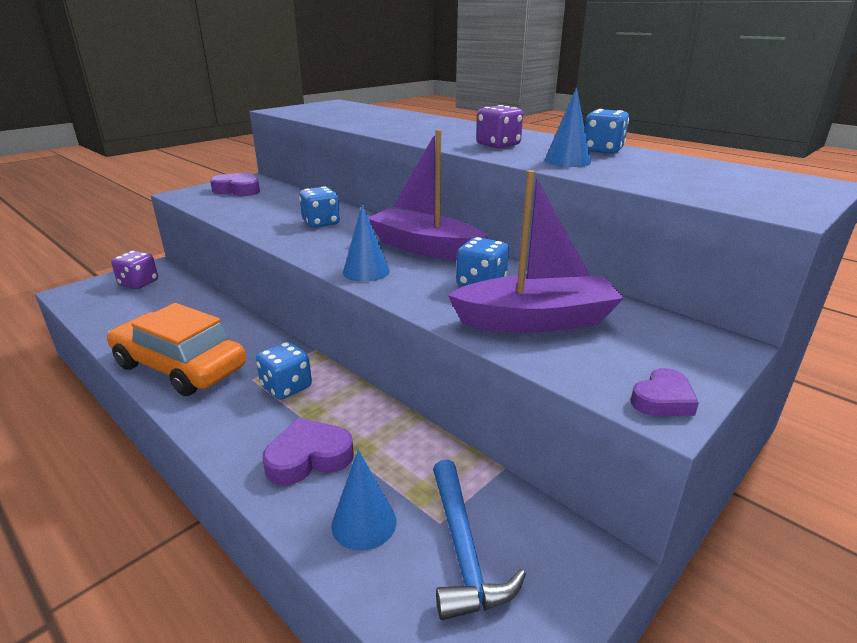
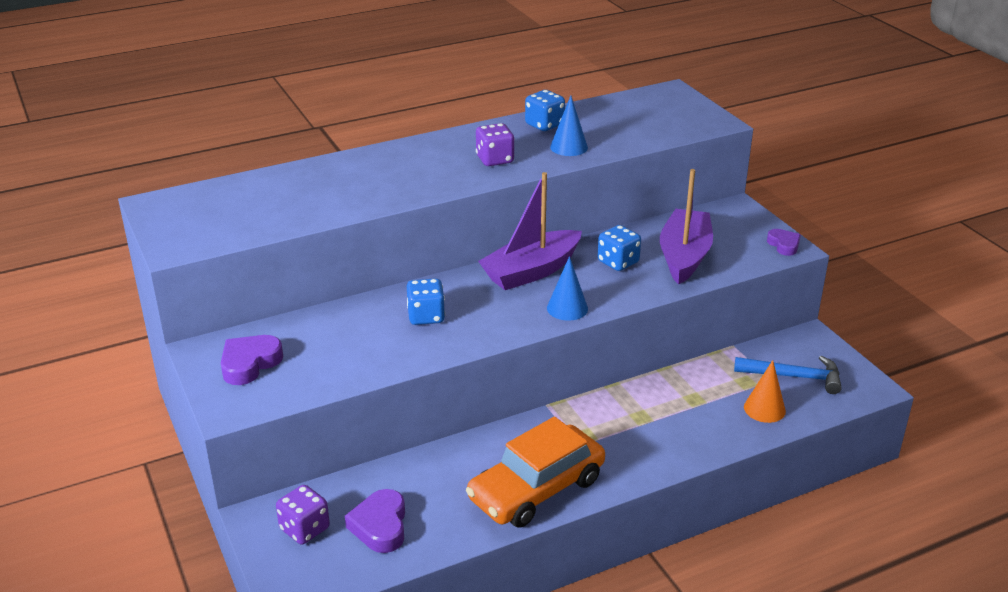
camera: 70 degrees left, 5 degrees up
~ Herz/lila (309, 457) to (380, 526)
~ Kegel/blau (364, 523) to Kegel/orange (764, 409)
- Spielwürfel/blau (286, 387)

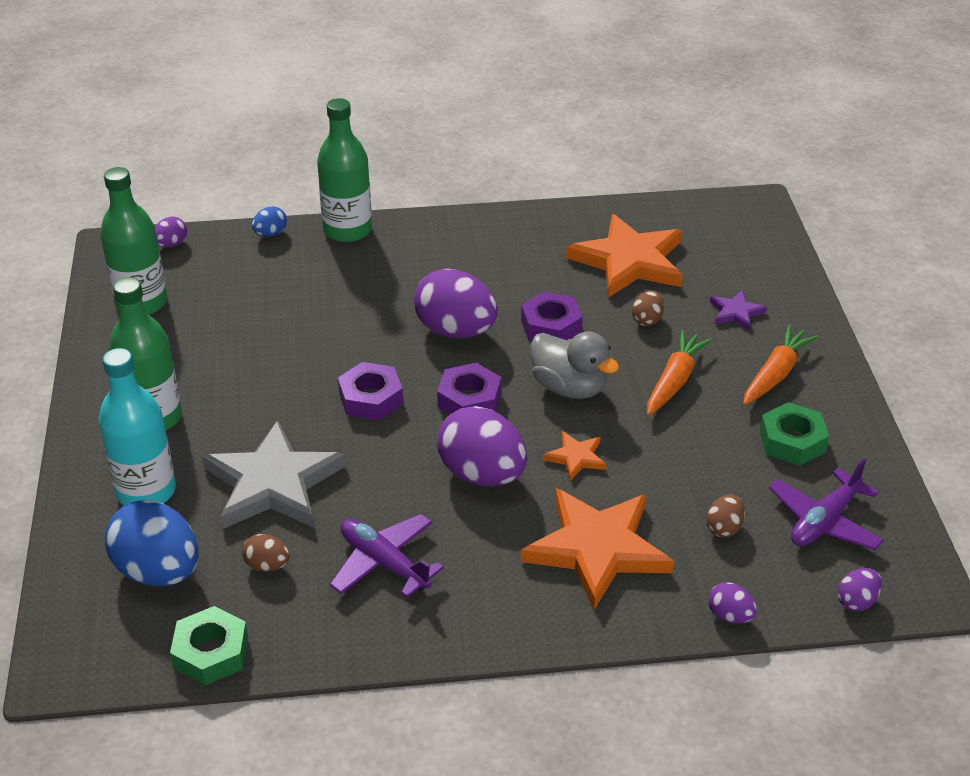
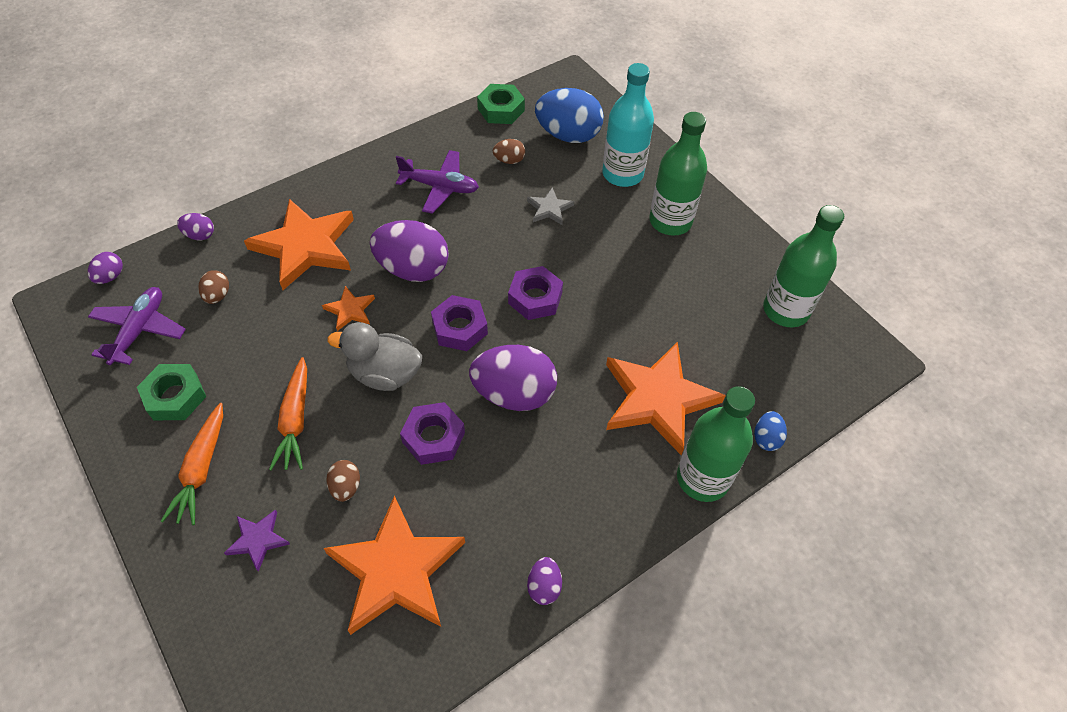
camera: 150 degrees right, 15 degrees up
~ Stern/grau (273, 483) = (549, 208) x0.45
~ Ei/lila (171, 244) to (544, 586)
+ Stern/orange (658, 399)

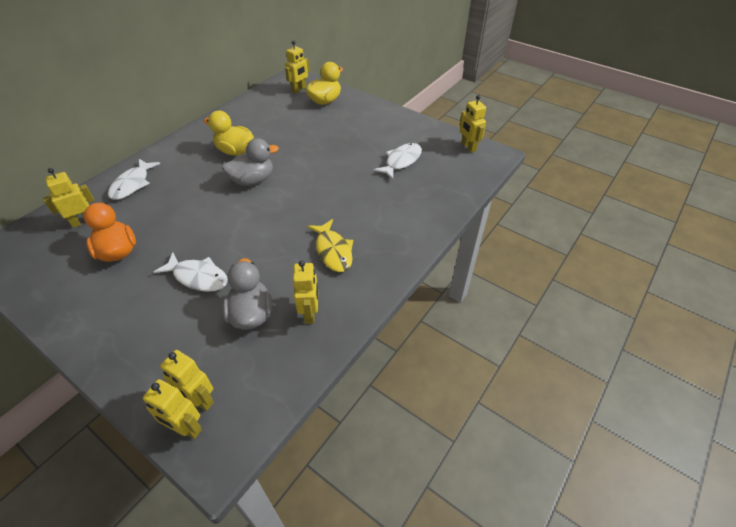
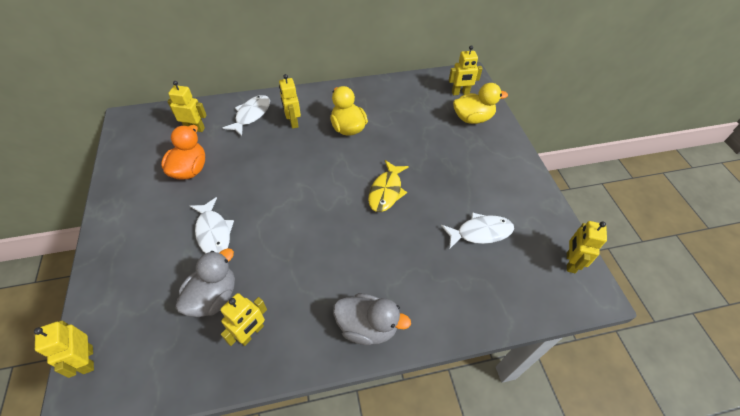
camera: 40 degrees right, 5 degrees up
~ Fisch/weiß (132, 184) = (251, 115) 150 degrees clockwise
~ Roboter/gelb (199, 400) to (293, 122)
~ Ente/grau (253, 180) to (367, 327)
~ Fisch/gelb (333, 251) to (386, 191)

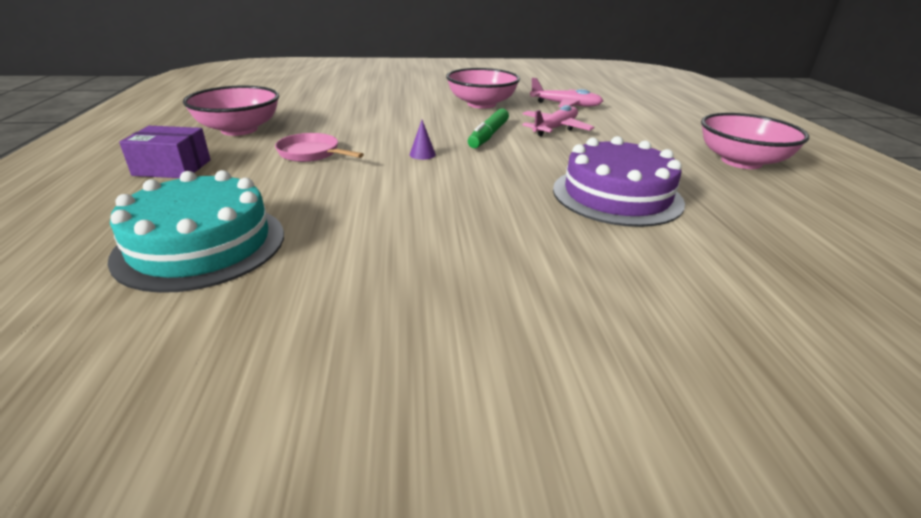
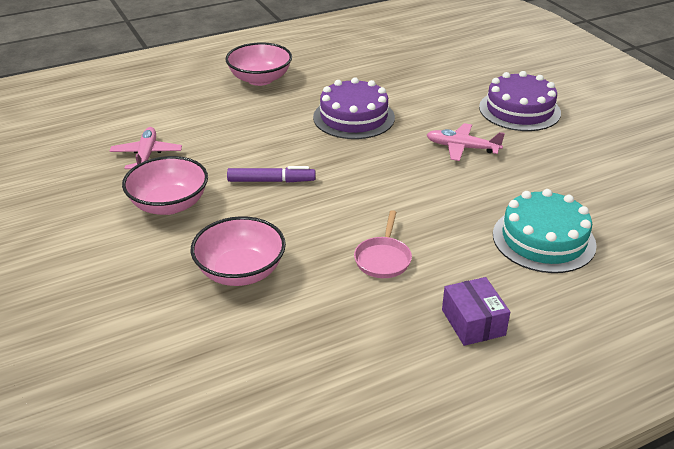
camera: 110 degrees left, 5 degrees up
~ Schüssel/rosa (239, 129) to (240, 271)
~ Filzstift/grün (488, 135) to Filzstift/lila (271, 181)
~ Flugzeug/rosa (555, 128) to (462, 148)
+ Kuchen/lila (519, 110)
- Kegel/lila (422, 154)

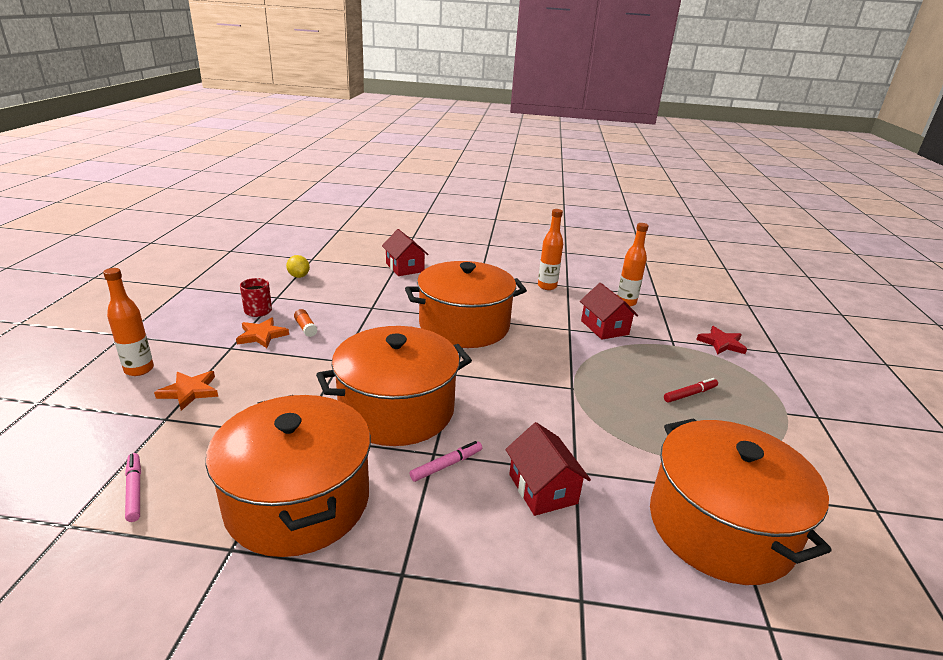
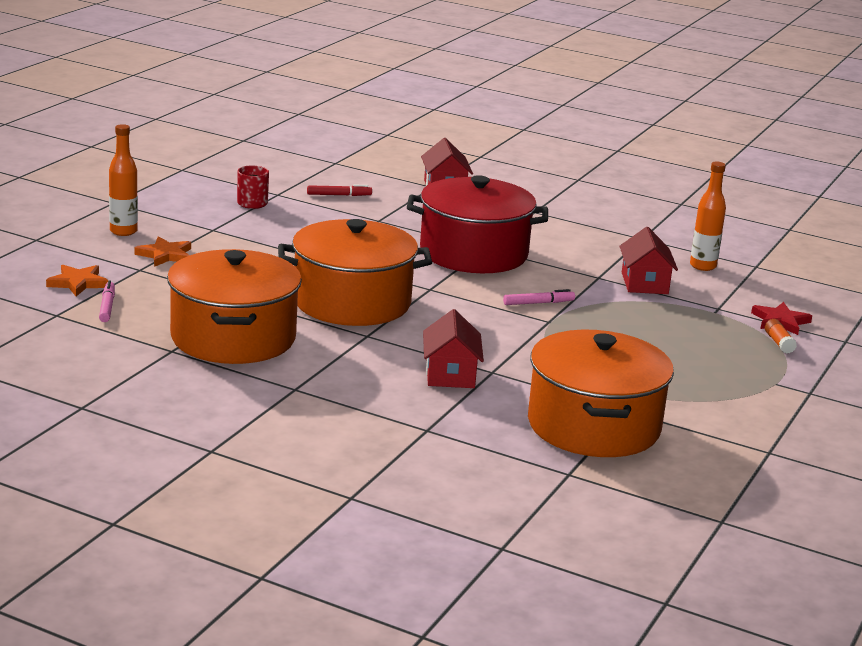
camera: 20 degrees right, 5 degrees down
~ Stern/orange (262, 335) to (78, 283)
~ Filzstift/rot (690, 394) to (339, 195)
~ Kochtopf/orange (464, 325) to Kochtopf/rot (473, 253)
~ Filzstift/rosa (446, 465) to (538, 303)
~ Klebestift/orange (305, 328) to (779, 343)
- Zitrone/gelb (299, 276)
- Flasche/orange (547, 286)

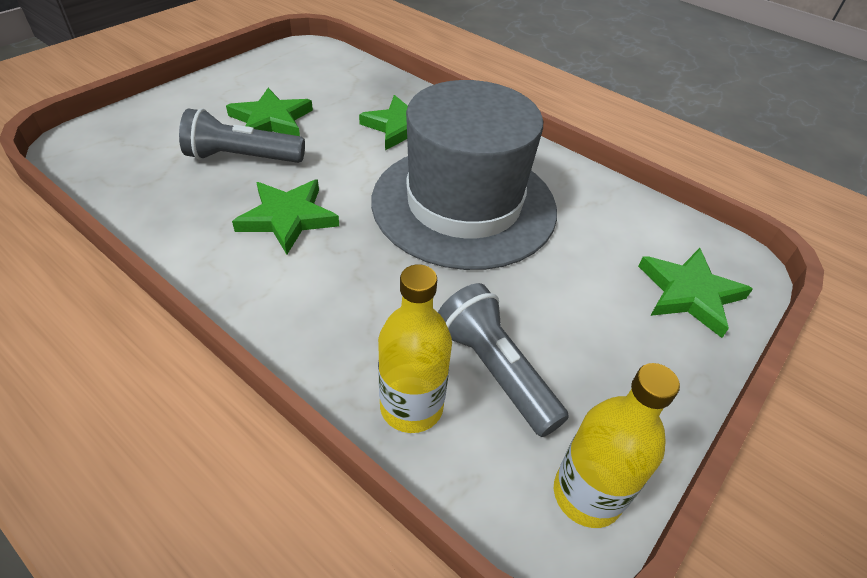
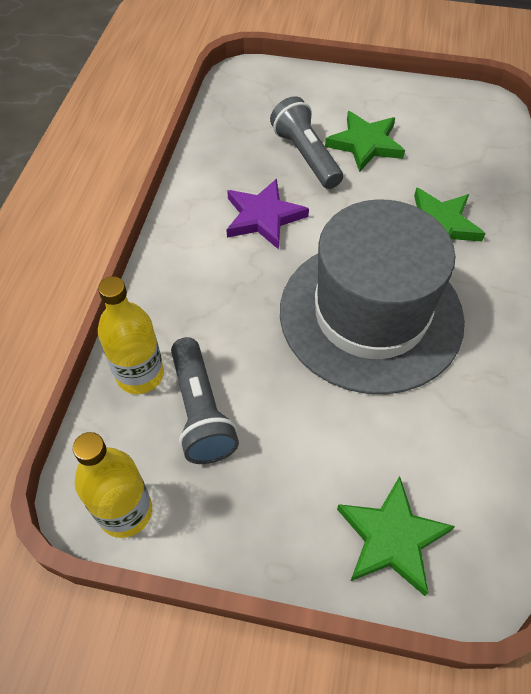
camera: 65 degrees right, 10 degrees up
~ Taschenlampe/grau (495, 370) = (201, 412) 135 degrees clockwise
~ Stern/grün (287, 218) to Stern/lila (263, 217)

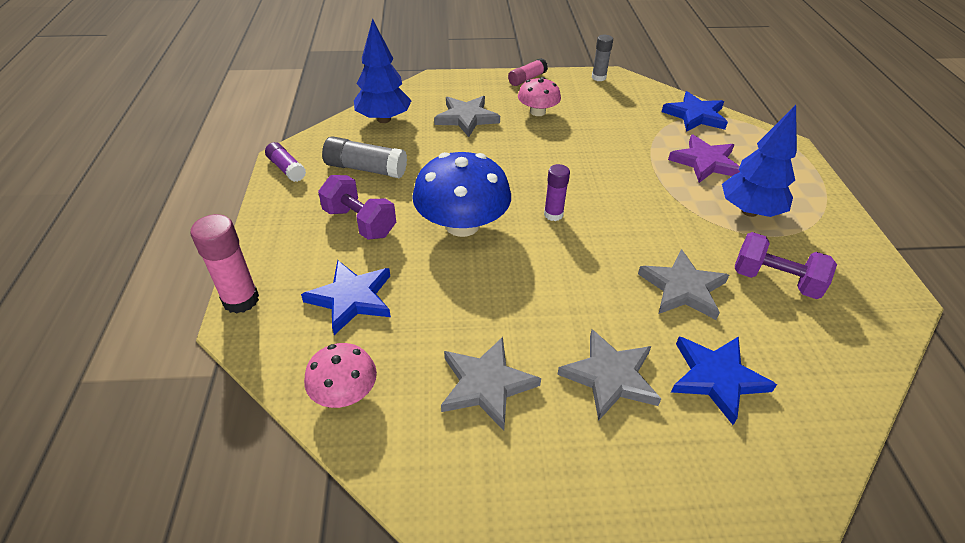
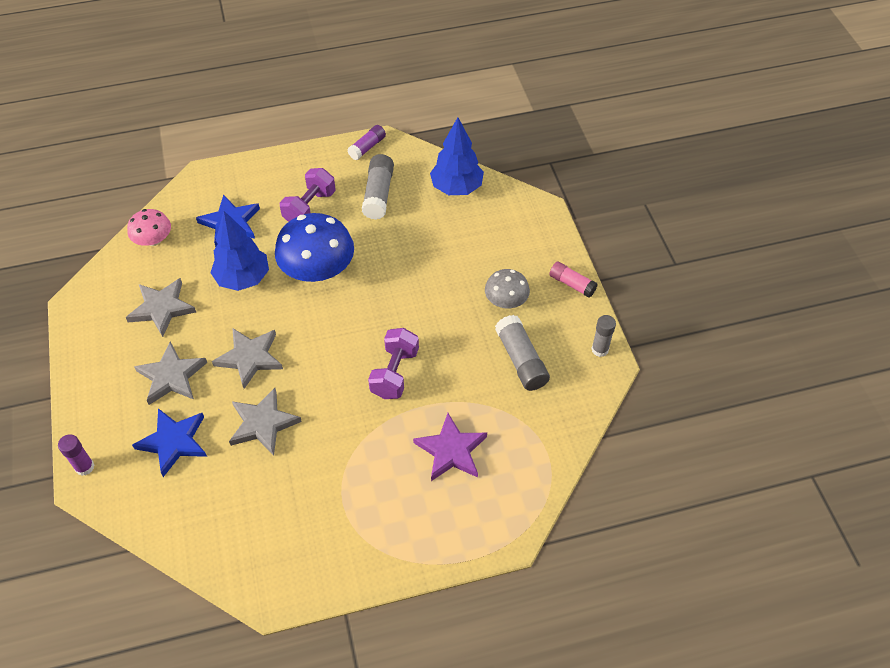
camera: 80 degrees right, 10 degrees up
~ Klebestift/lila (553, 214) to (84, 467)
~ Baum/blau (749, 211) to (243, 278)
~ Stern/grau (466, 118) to (250, 358)
~ Hantel/lila (775, 281) to (394, 373)
~ Pilz/rosa (537, 112) to Pilz/grau (506, 300)
+ Klebestift/grau (521, 360)
- Klebestift/rosa (241, 300)
- Stern/blau (695, 115)

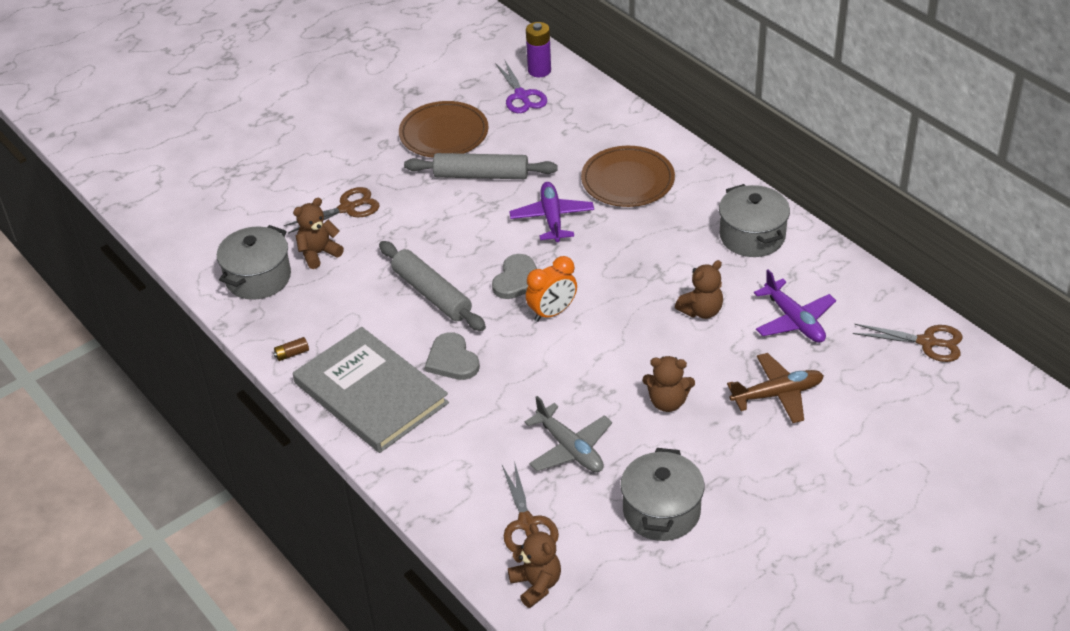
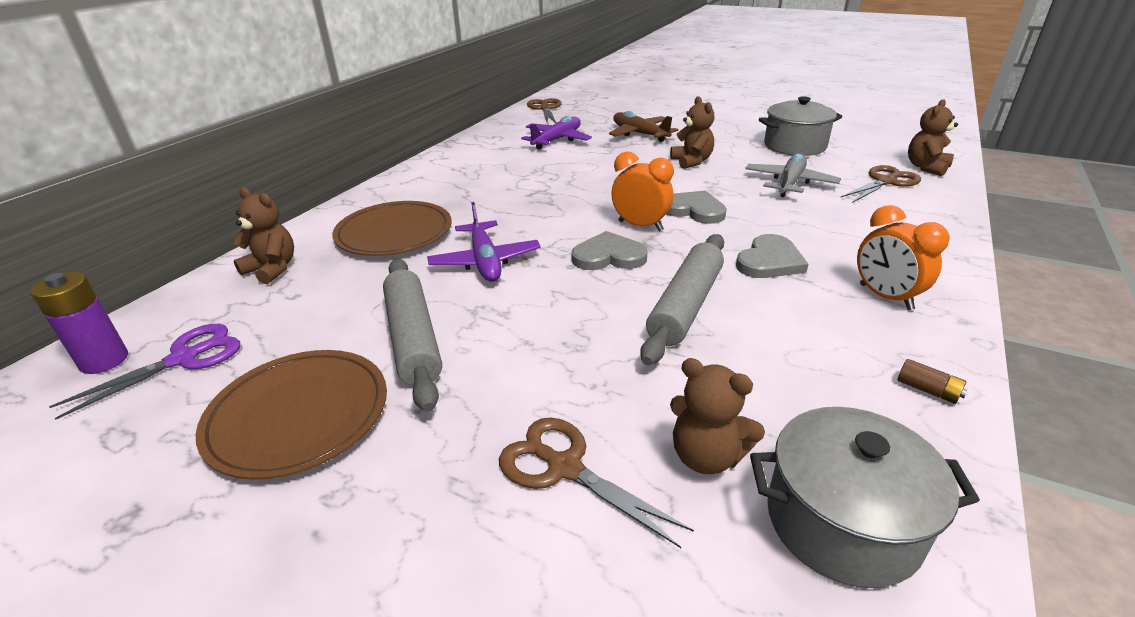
camera: 115 degrees left, 10 degrees down
~ Teddybär/braun (701, 311) to (272, 269)
~ Flugzeug/lila (552, 218) = (485, 261) 75 degrees counterclockwise
+ Herz/grau (694, 210)
~ Buch/grau (371, 393) to Wecker/orange (885, 297)
- Kochtopf/grau (752, 236)

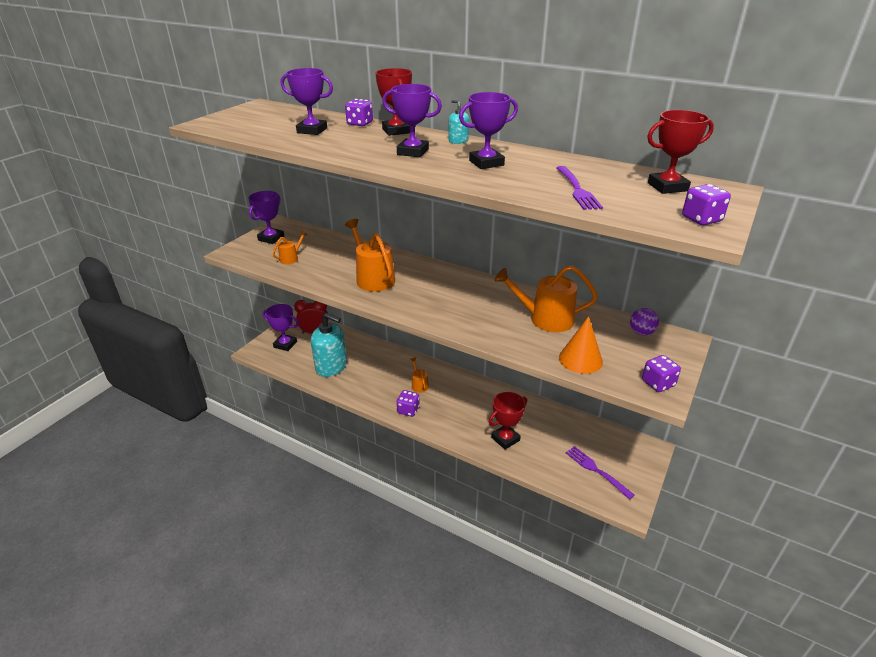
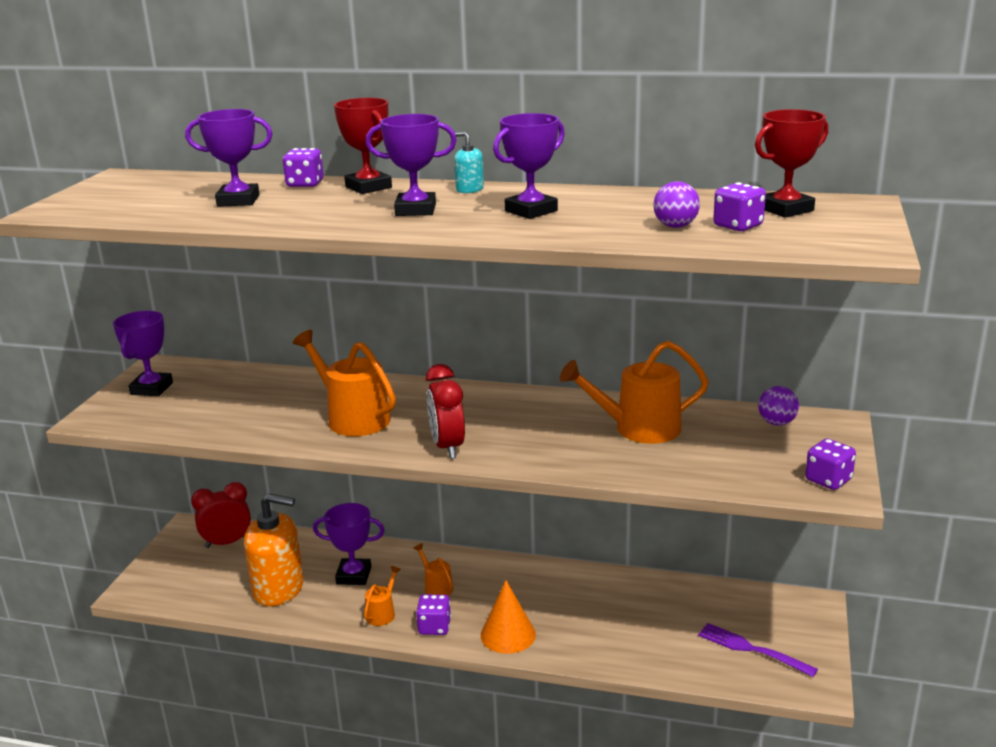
camera: 15 degrees left, 10 degrees down
~ Seifenspender/türkis (331, 366) to Seifenspender/orange (279, 588)
~ Pokal/lila (285, 344) to (354, 575)
~ Gießkanne/orange (291, 258) to (382, 613)
+ Wecker/rot (447, 447)
~ Kegel/orange (580, 359) to (508, 634)
~ Gabel/lila (577, 189) to Ball/lila (675, 226)
~ Spielwürfel/lila (701, 219) to (738, 226)
- Pokal/rot (505, 439)

